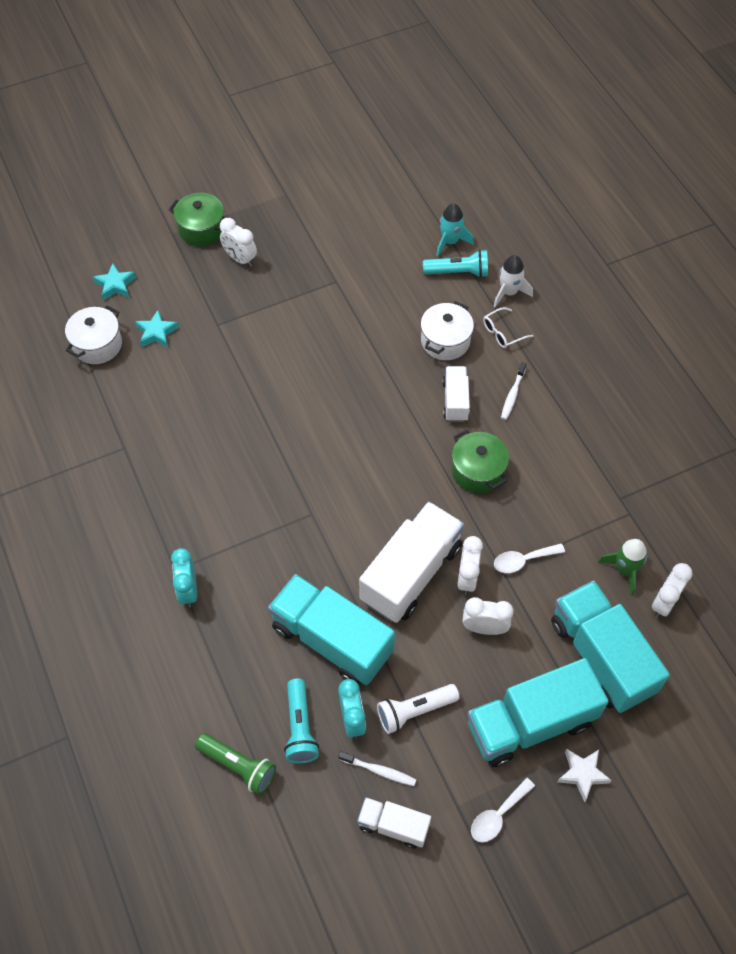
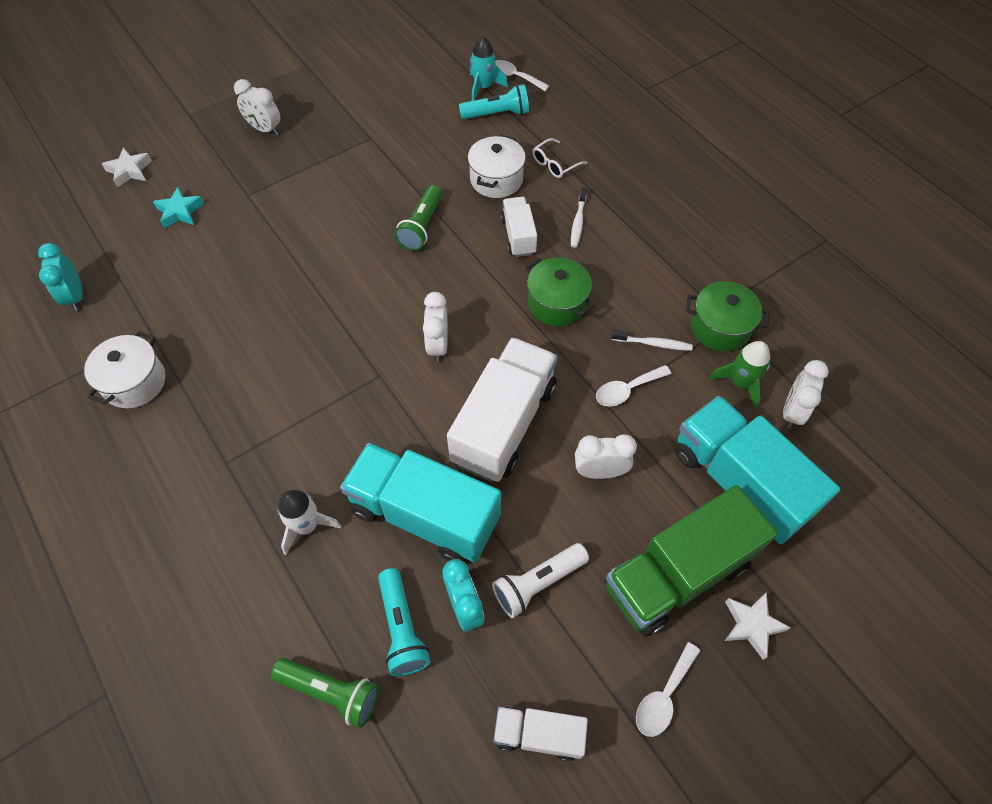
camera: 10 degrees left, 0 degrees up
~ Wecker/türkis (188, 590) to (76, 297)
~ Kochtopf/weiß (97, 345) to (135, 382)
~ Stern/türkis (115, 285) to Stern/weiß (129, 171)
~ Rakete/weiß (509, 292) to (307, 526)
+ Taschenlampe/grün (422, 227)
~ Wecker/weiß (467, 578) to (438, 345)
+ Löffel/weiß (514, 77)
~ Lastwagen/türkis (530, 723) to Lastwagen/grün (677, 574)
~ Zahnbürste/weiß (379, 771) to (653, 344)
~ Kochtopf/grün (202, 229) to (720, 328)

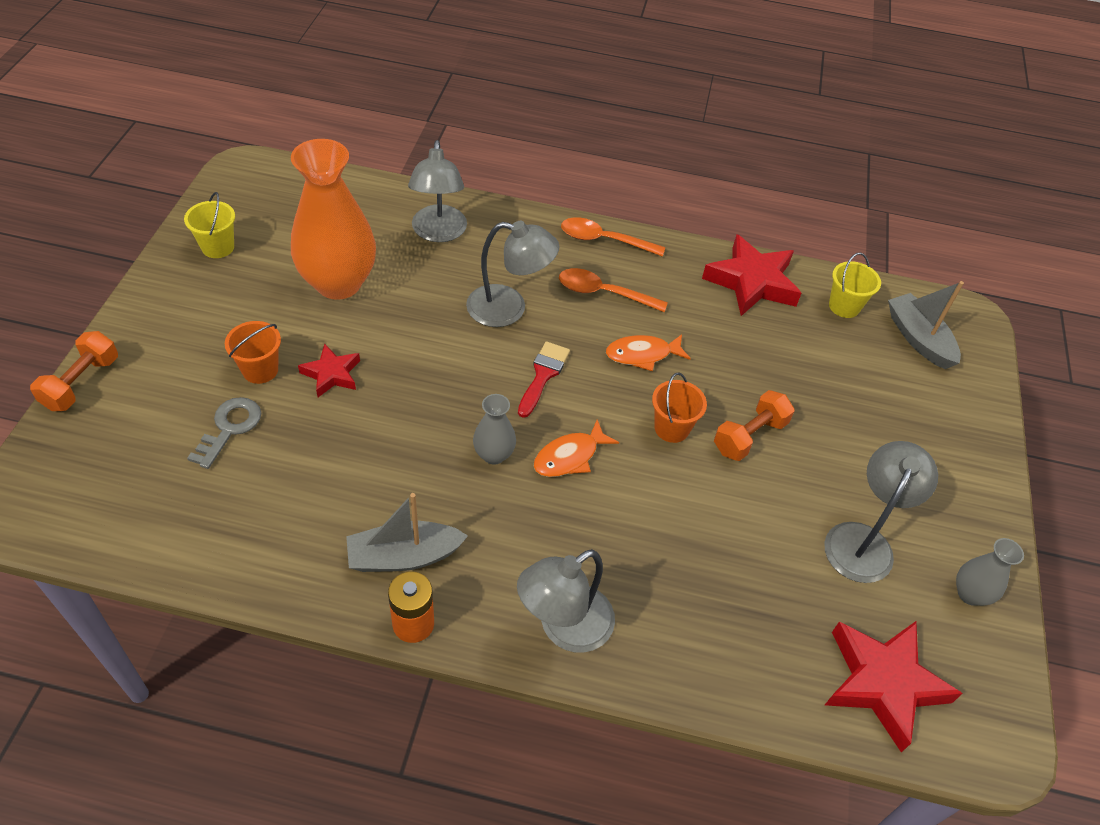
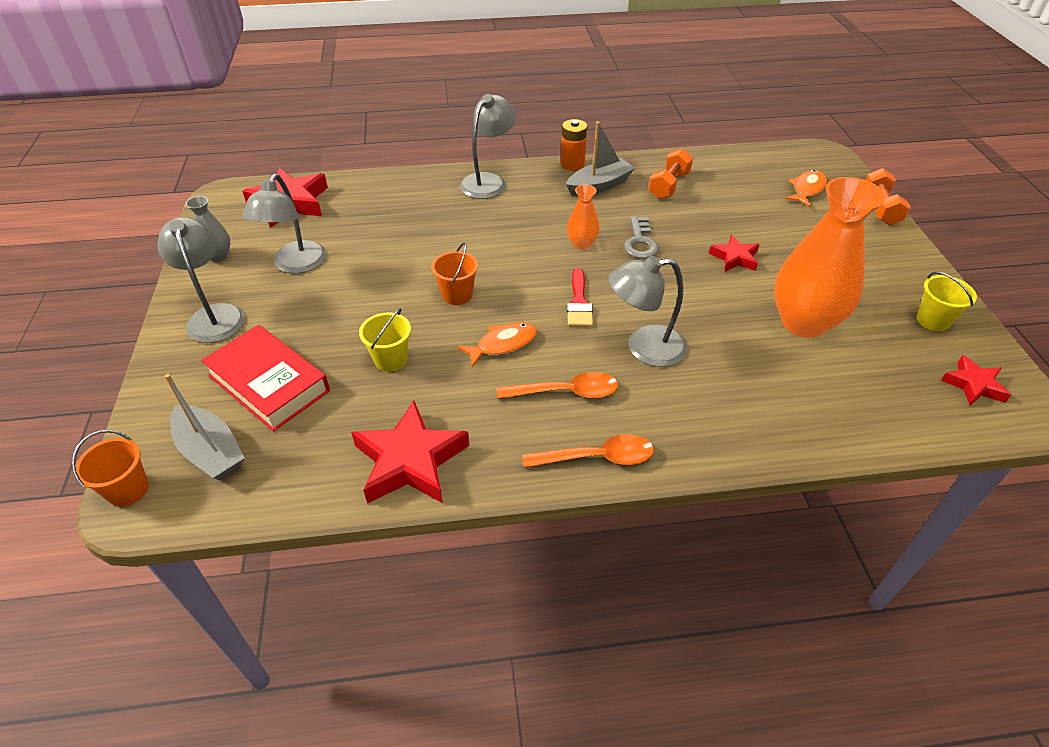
camera: 165 degrees right, 5 degrees down
~ Eimer/orange (260, 370) to (128, 490)
~ Lampe/grau (438, 233) to (215, 315)
+ Buch/rot (269, 383)
~ Eimer/gelb (844, 306) to (391, 359)
~ Vase/grau (494, 454) to Vase/orange (581, 244)
~ Schlüssel/grau (229, 428) to (640, 242)
~ Hantel/orange (749, 436) to (668, 185)
~ Fisch/orange (569, 457) to (807, 189)
+ Stern/rot (973, 385)

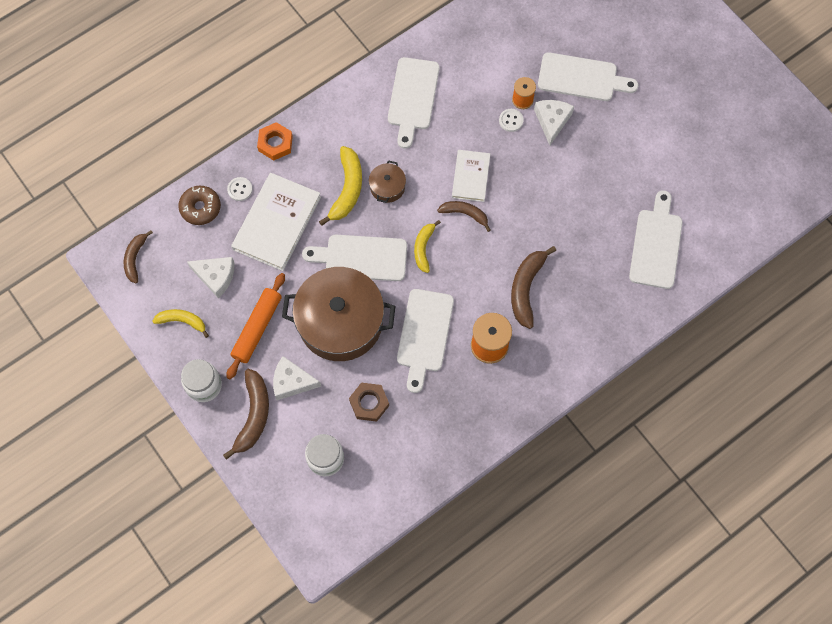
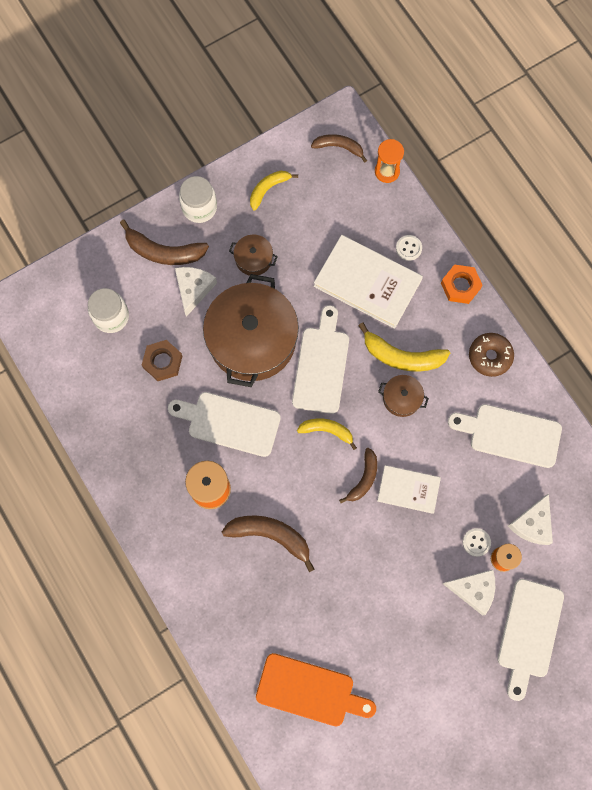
camera: 95 degrees right, 5 degrees up
~ Nudelholz/orange (257, 328) to Kochtopf/braun (253, 259)
~ Banane/gelb (182, 321) = (268, 189) 150 degrees counterclockwise
~ Schneidebrett/weiß (656, 245) to Schneidebrett/orange (309, 690)
+ Sanduhr/orange (387, 171)
~ Donut/braun (200, 208) to (490, 356)
~ Käse/weiß (215, 276) to (532, 524)

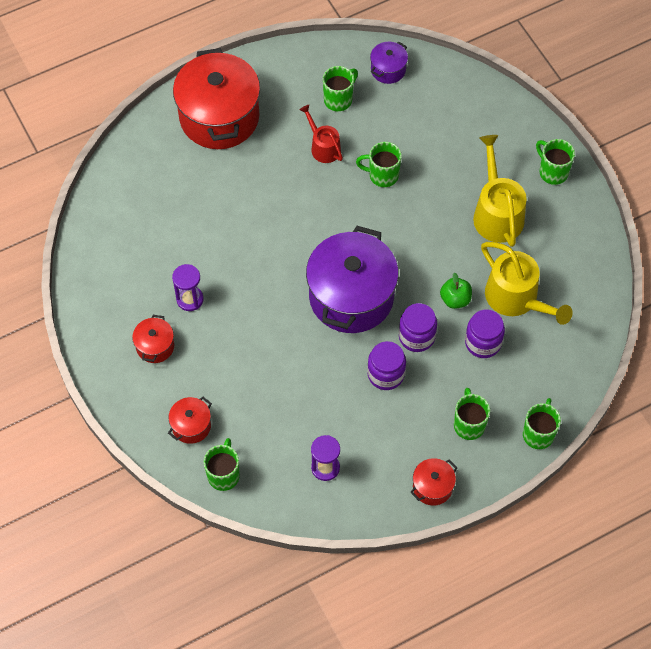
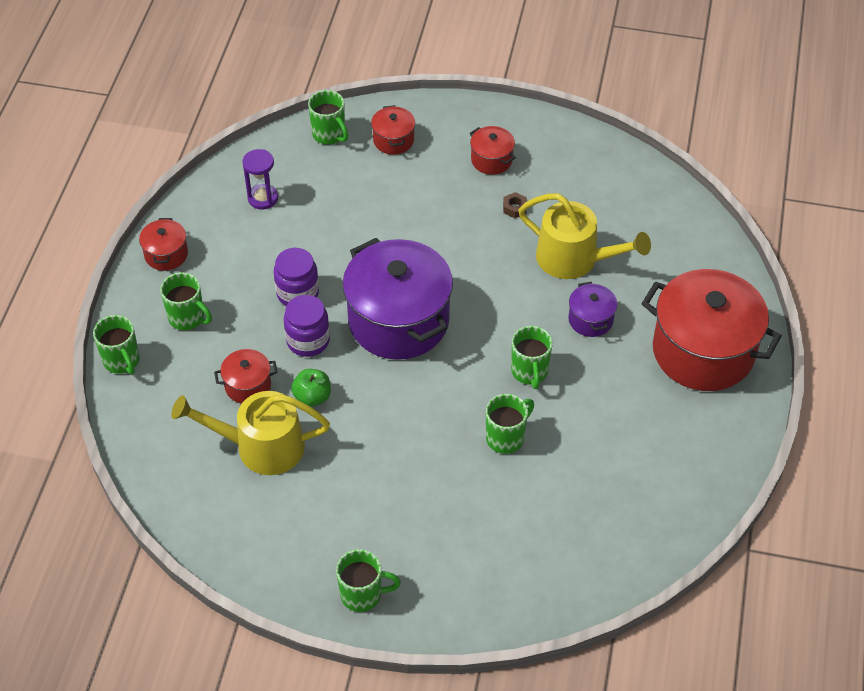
camera: 130 degrees right, 10 degrees down
~ Einmachglas/lila (483, 342) to Kochtopf/rot (248, 385)
~ Sanduhr/lila (190, 299) to Sechskantmutter/braun (514, 208)
~ Tasse/grün (339, 99) to (529, 372)
~ Gießkanne/gelb (497, 213) to (574, 259)
~ Kochtopf/lila (388, 70) to (590, 319)
- Gießkanne/rot (323, 147)

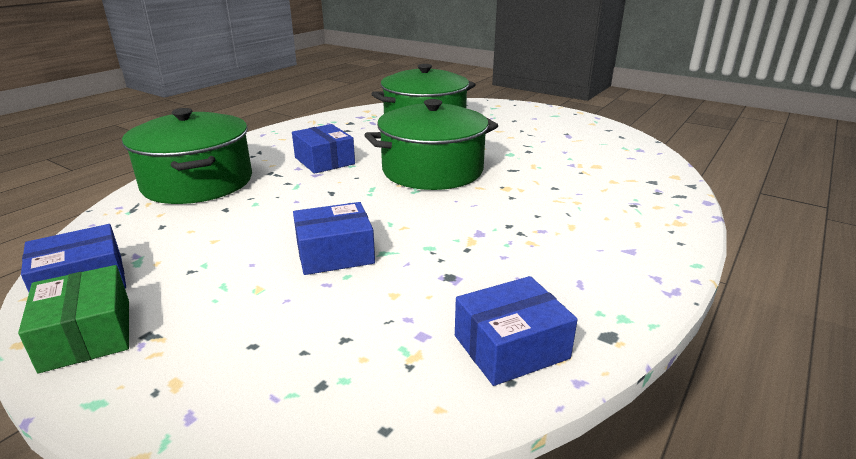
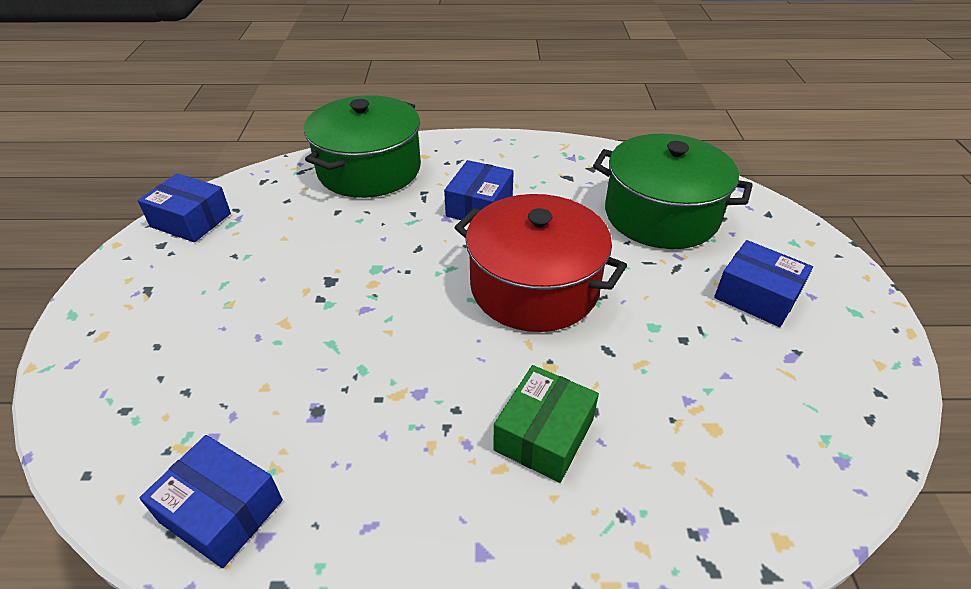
camera: 55 degrees right, 15 degrees up
~ Kochtopf/grün (432, 170) to Kochtopf/rot (534, 287)
~ Schachtel/grün (87, 334) to (544, 435)
~ Schachtel/blau (335, 253) to (756, 296)

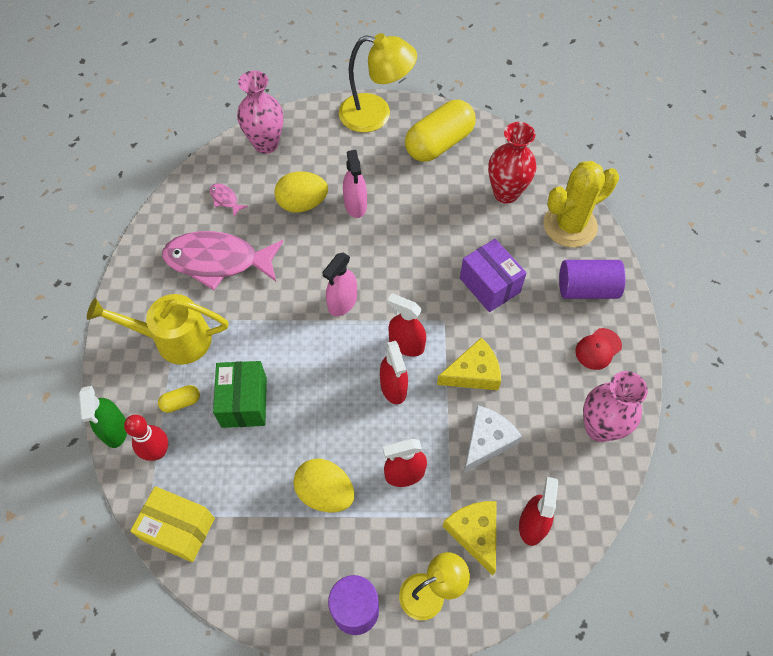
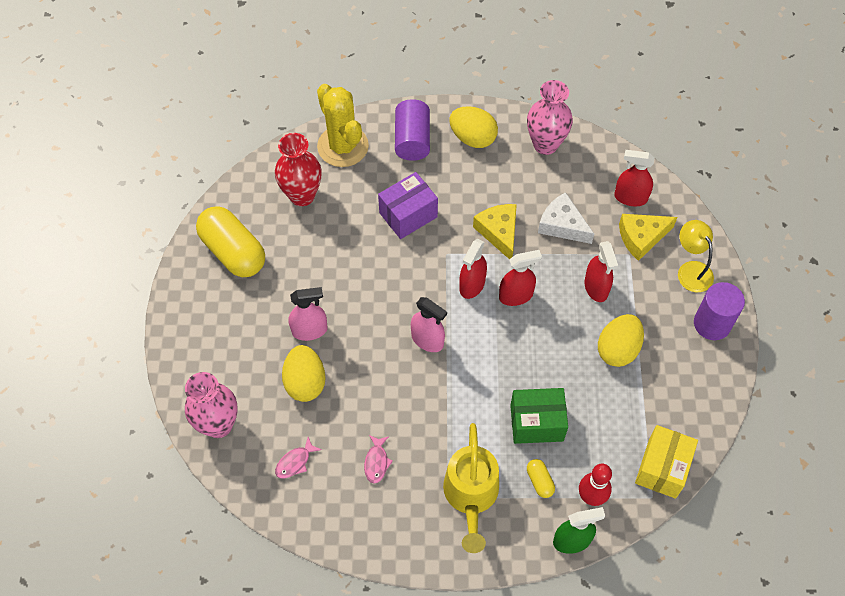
camera: 90 degrees left, 0 degrees up
~ Fisch/rosa (218, 261) = (376, 462) x0.40
~ Kappe/rot (598, 349) to Ei/gelb (473, 138)
- Lampe/gelb (376, 115)

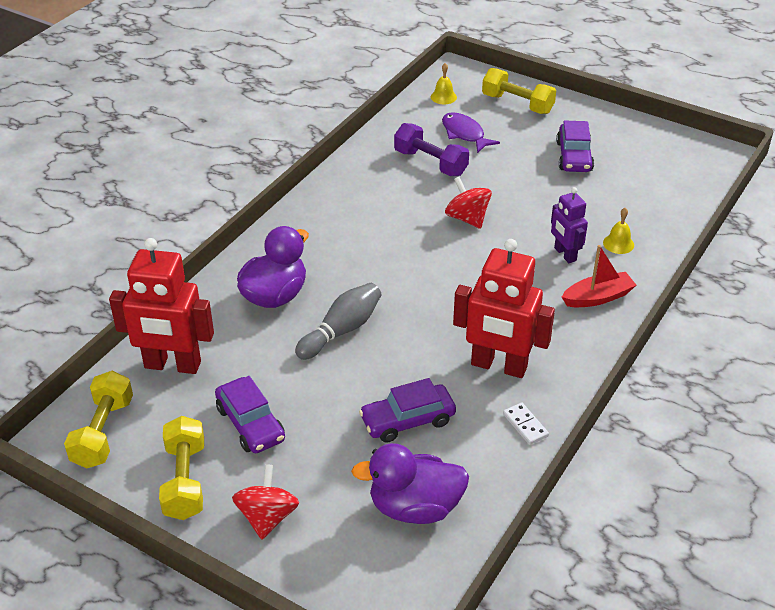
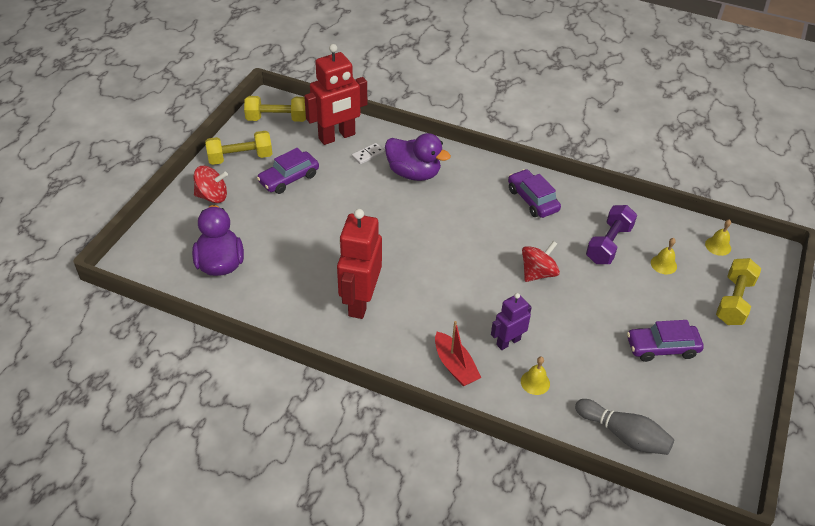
camera: 80 degrees right, 5 degrees up
~ Roboter/rot (172, 365) = (337, 137) 120 degrees counterclockwise
~ Dominostein/weiß (525, 425) to (368, 155)
~ Auto/lila (407, 420) to (532, 200)
~ Bowlingkegel/grau (341, 330) to (623, 435)
~ Fisch/lila (464, 134) to Glocke/gelb (663, 264)

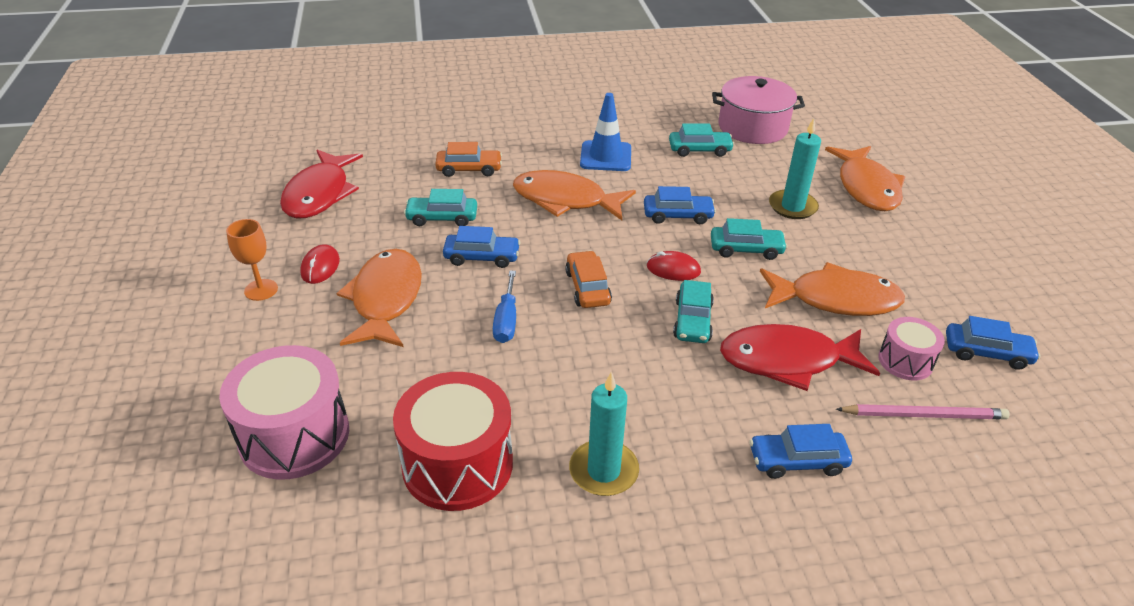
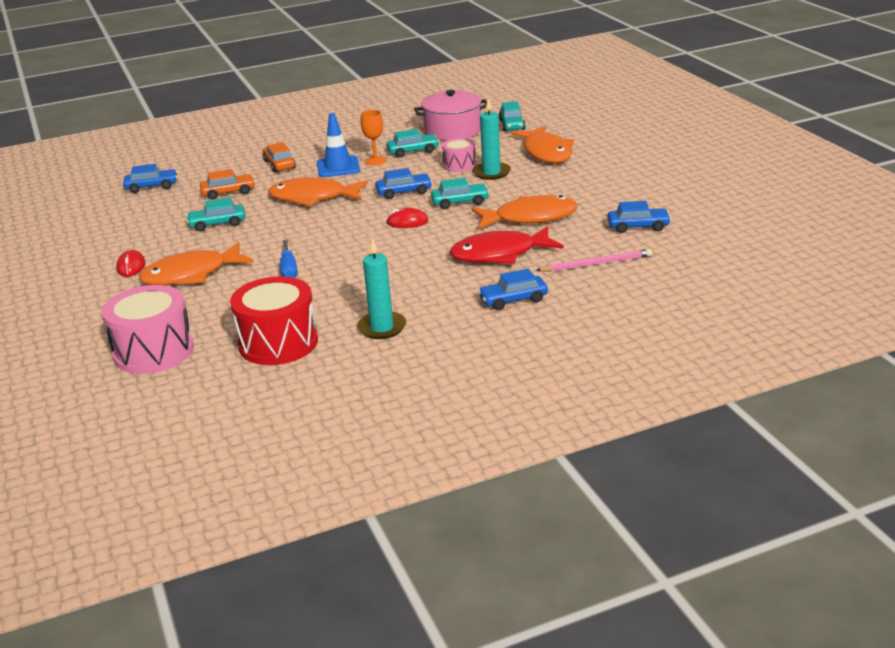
camera: 10 degrees left, 10 degrees down
~ Auto/blau (482, 257) to (152, 186)
~ Fisch/orange (385, 299) = (191, 274) 105 degrees counterclockwise
~ Auto/orange (587, 287) to (279, 164)
~ Kelch/orange (261, 290) to (375, 161)
~ Trommel/rosa (905, 361) to (459, 165)
~ Auto/türkis (692, 321) to (512, 125)
- Fisch/rot (320, 194)

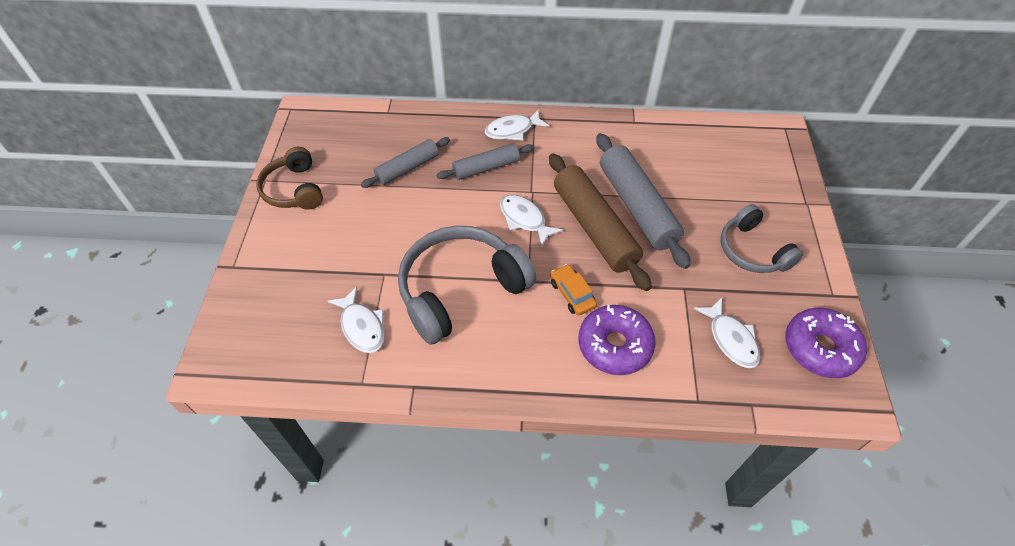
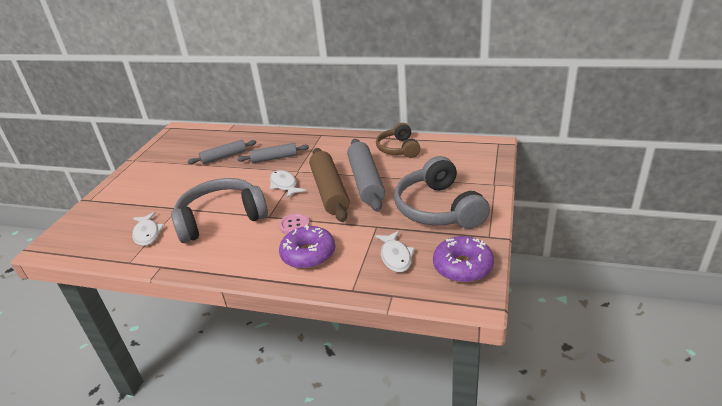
camera: 15 degrees right, 20 degrees down
~ Auto/orange (572, 294) to Knopf/rosa (294, 225)
~ Kopfhörer/braun (294, 189) to (398, 148)
~ Kopfhörer/grau (752, 250) = (438, 208) x1.64
- Fisch/weiß (512, 130)

